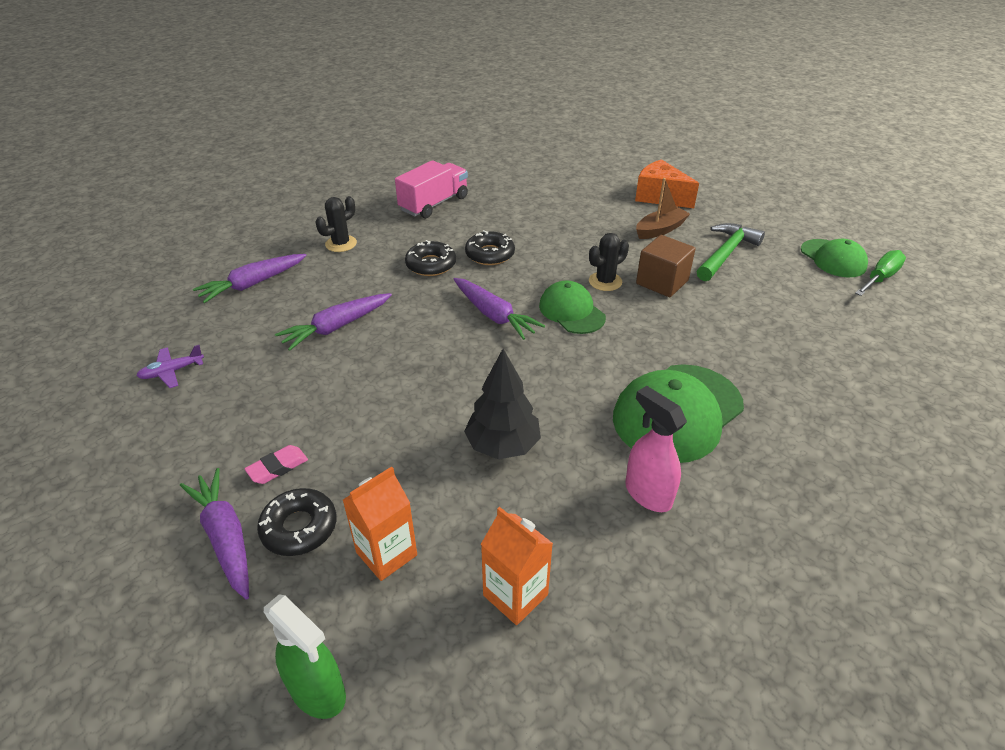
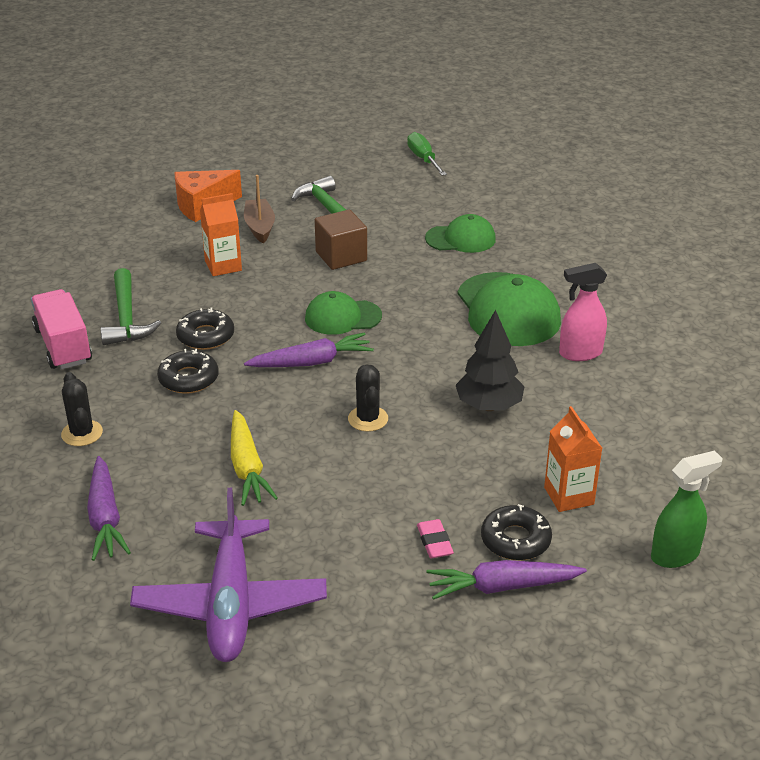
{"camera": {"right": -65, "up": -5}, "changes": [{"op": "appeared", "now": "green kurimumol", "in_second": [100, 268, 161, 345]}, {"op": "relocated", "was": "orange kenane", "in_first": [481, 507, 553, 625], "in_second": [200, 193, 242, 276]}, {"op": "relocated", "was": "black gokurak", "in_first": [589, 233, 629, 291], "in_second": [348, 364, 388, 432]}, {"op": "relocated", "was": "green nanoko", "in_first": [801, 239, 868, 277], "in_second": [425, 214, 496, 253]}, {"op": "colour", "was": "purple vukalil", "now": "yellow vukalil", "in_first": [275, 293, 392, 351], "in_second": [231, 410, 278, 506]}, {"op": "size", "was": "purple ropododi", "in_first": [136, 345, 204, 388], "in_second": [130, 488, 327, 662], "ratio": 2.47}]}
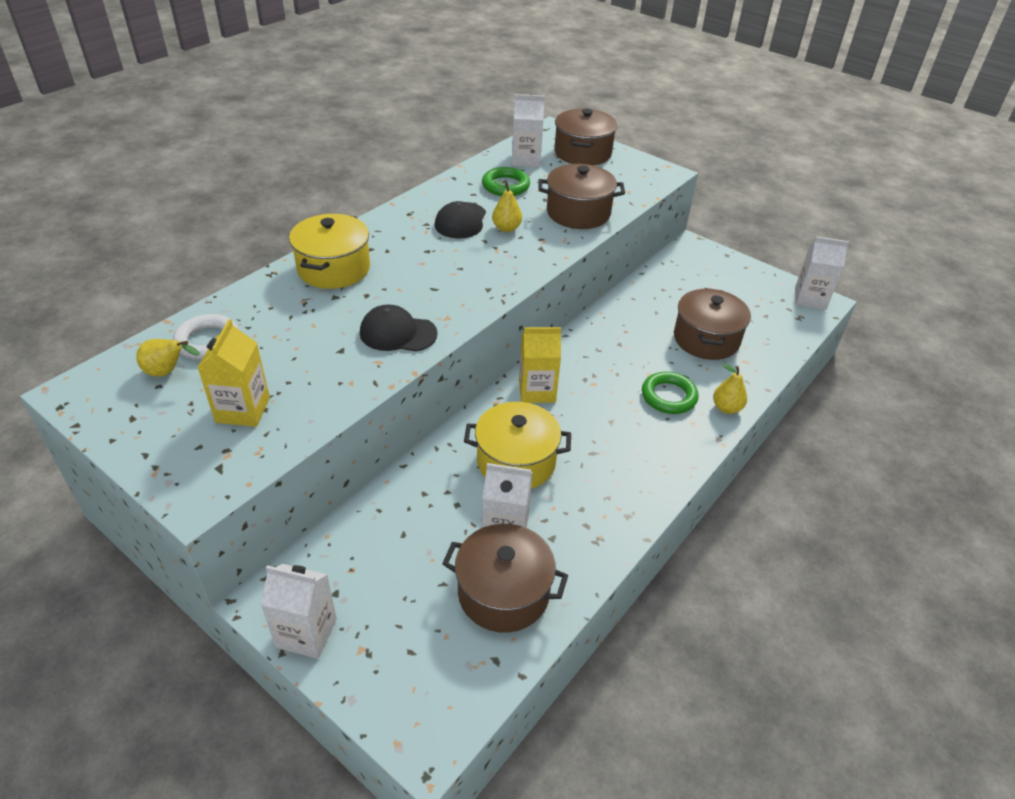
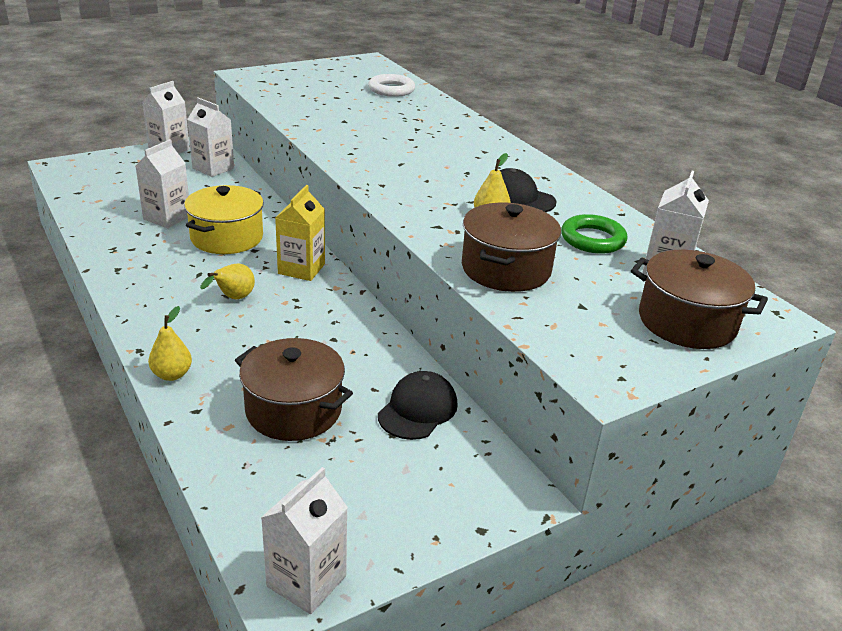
{"camera": {"right": 110, "up": -10}, "changes": [{"op": "missing", "was": "yellow kenane", "in_first": [198, 319, 270, 427]}, {"op": "missing", "was": "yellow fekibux", "in_first": [289, 214, 370, 289]}, {"op": "missing", "was": "brown fekibux", "in_first": [442, 524, 568, 633]}, {"op": "missing", "was": "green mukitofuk", "in_first": [642, 372, 699, 414]}, {"op": "appeared", "now": "white kenane", "in_second": [187, 97, 234, 177]}, {"op": "relocated", "was": "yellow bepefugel", "in_first": [136, 339, 200, 377], "in_second": [200, 263, 255, 299]}, {"op": "relocated", "was": "black nanoko", "in_first": [360, 305, 438, 352], "in_second": [378, 371, 457, 440]}]}
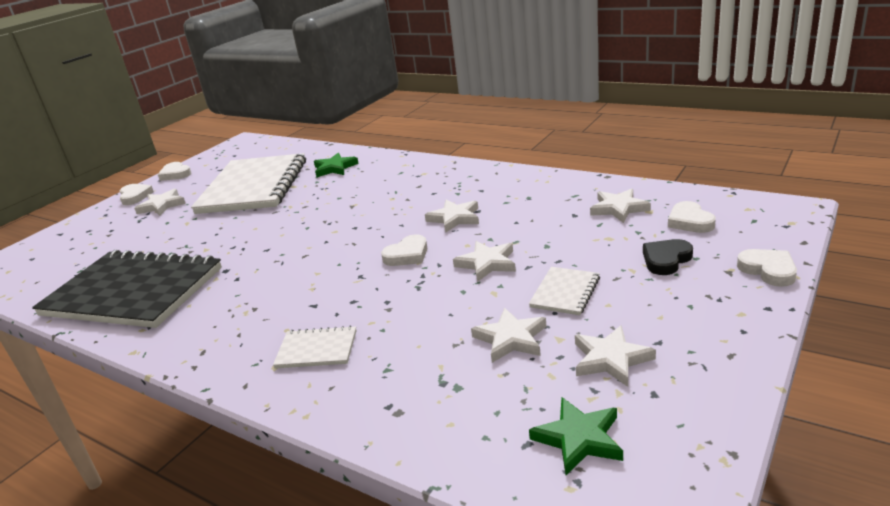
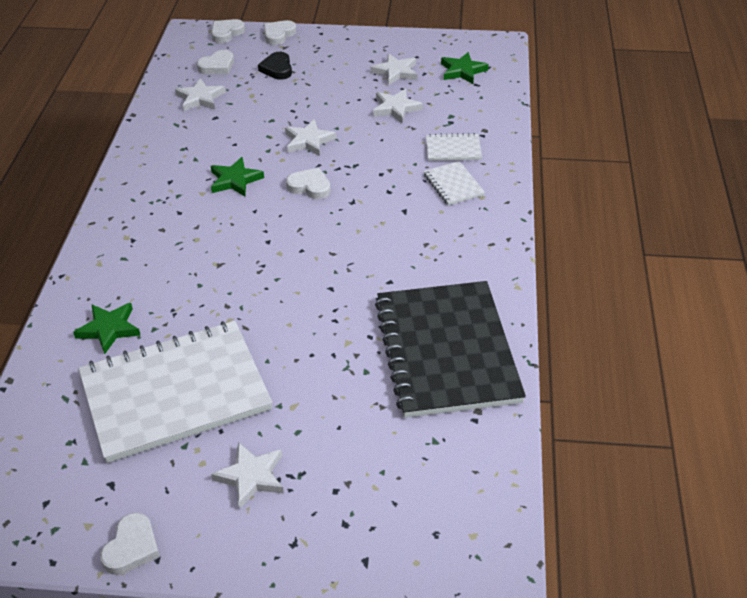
{"camera": {"right": -120, "up": 15}, "changes": [{"op": "relocated", "was": "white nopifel", "in_first": [120, 184, 154, 205], "in_second": [211, 19, 245, 43]}, {"op": "relocated", "was": "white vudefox", "in_first": [529, 267, 600, 315], "in_second": [426, 133, 482, 161]}, {"op": "colour", "was": "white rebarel", "now": "green rebarel", "in_first": [425, 200, 479, 233], "in_second": [211, 157, 264, 196]}, {"op": "spun", "was": "black nopifel", "in_first": [643, 239, 693, 275], "in_second": [258, 52, 292, 80], "clockwise": 60}]}
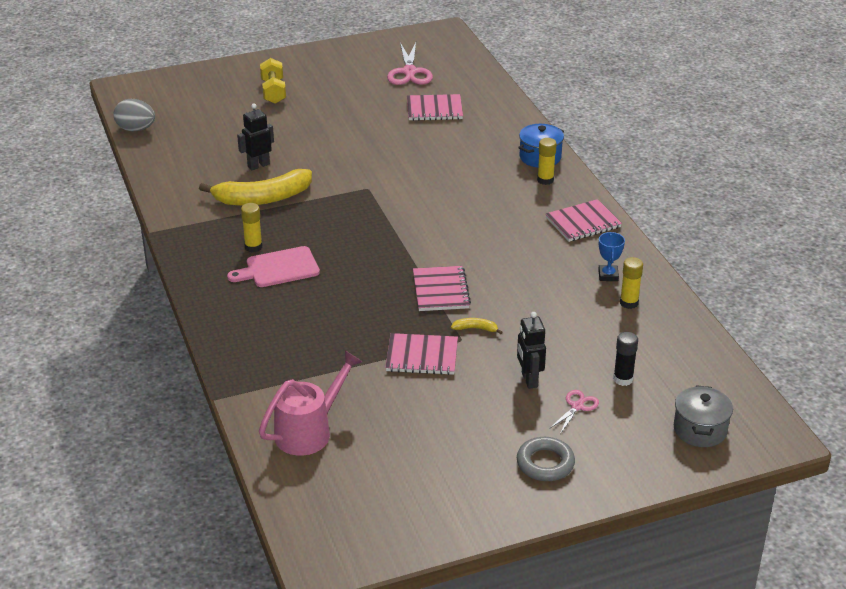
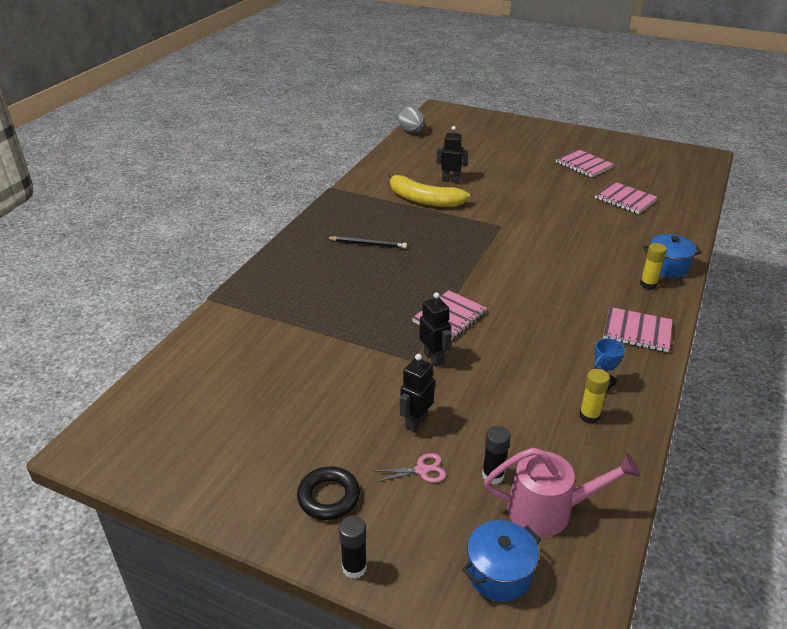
{"camera": {"right": 45, "up": 0}, "changes": [{"op": "missing", "was": "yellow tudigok", "in_first": [241, 203, 262, 252]}, {"op": "missing", "was": "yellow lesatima", "in_first": [260, 58, 286, 104]}, {"op": "missing", "was": "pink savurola", "in_first": [387, 42, 433, 85]}, {"op": "appeared", "now": "black tudigok", "in_second": [339, 515, 367, 579]}, {"op": "relocated", "was": "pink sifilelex", "in_first": [259, 350, 362, 456], "in_second": [484, 448, 640, 537]}, {"op": "relocated", "was": "pink vudefox", "in_first": [385, 333, 458, 375], "in_second": [556, 149, 614, 178]}, {"op": "exchanged", "was": "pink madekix", "now": "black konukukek", "in_first": [227, 246, 320, 287], "in_second": [327, 236, 407, 249]}, {"op": "exchanged", "was": "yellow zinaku", "now": "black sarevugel", "in_first": [451, 318, 502, 334], "in_second": [419, 292, 452, 367]}, {"op": "colour", "was": "grey mukitofuk", "now": "black mukitofuk", "in_first": [517, 437, 575, 481], "in_second": [297, 466, 360, 520]}, {"op": "colour", "was": "grey fekibux", "now": "blue fekibux", "in_first": [674, 385, 733, 447], "in_second": [462, 520, 541, 602]}]}
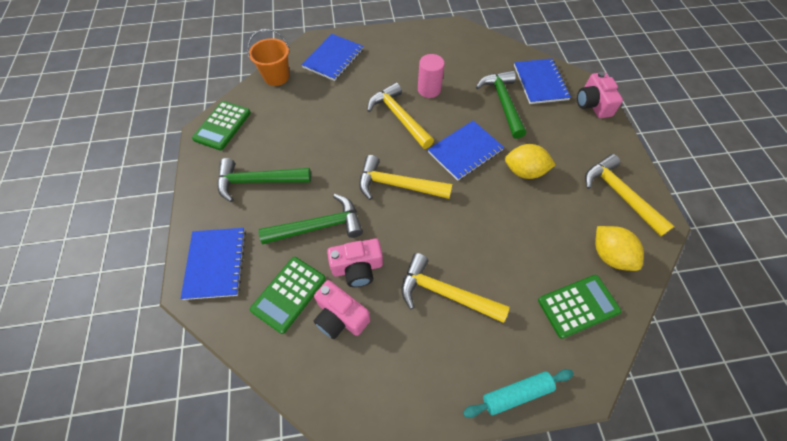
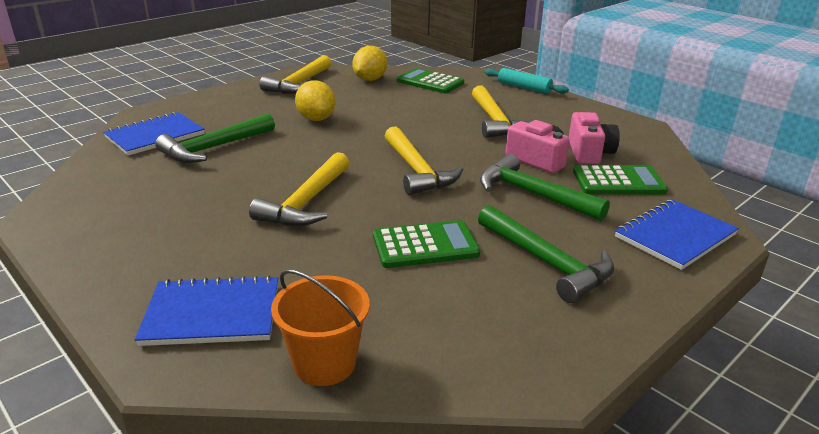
{"camera": {"right": -125, "up": -30}, "changes": [{"op": "missing", "was": "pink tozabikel", "in_first": [418, 54, 445, 98]}, {"op": "missing", "was": "blue vudefox", "in_first": [428, 121, 504, 181]}, {"op": "missing", "was": "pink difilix", "in_first": [577, 71, 623, 118]}, {"op": "relocated", "was": "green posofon", "in_first": [192, 101, 251, 150], "in_second": [373, 220, 480, 268]}]}
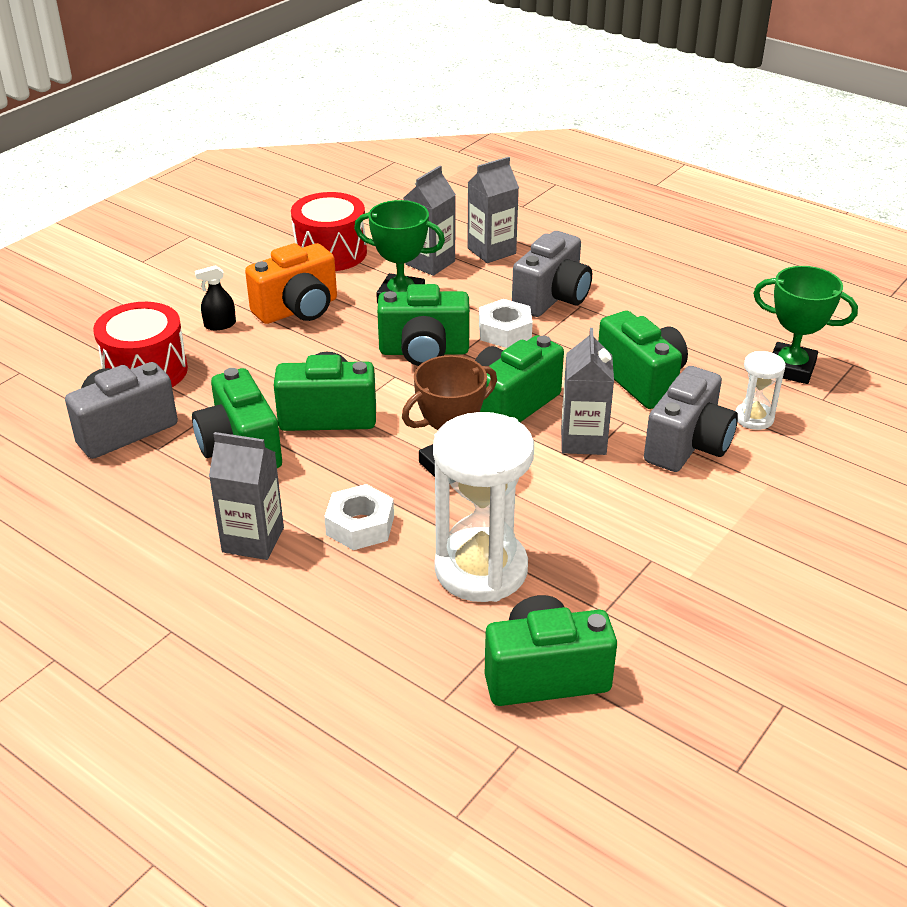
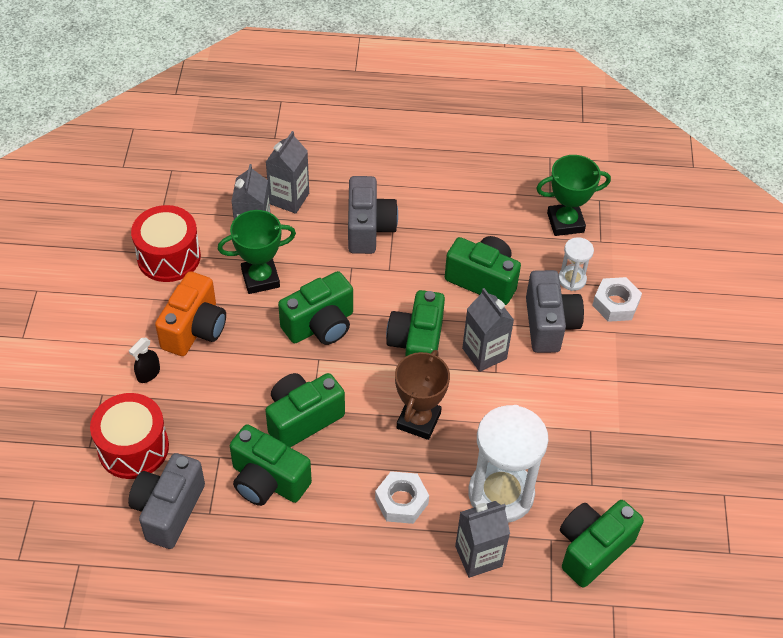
{"camera": {"right": -35, "up": 15}, "changes": [{"op": "relocated", "was": "grey kenane", "in_first": [209, 432, 284, 560], "in_second": [455, 501, 510, 578]}, {"op": "relocated", "was": "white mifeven", "in_first": [479, 299, 533, 348], "in_second": [592, 277, 642, 322]}]}
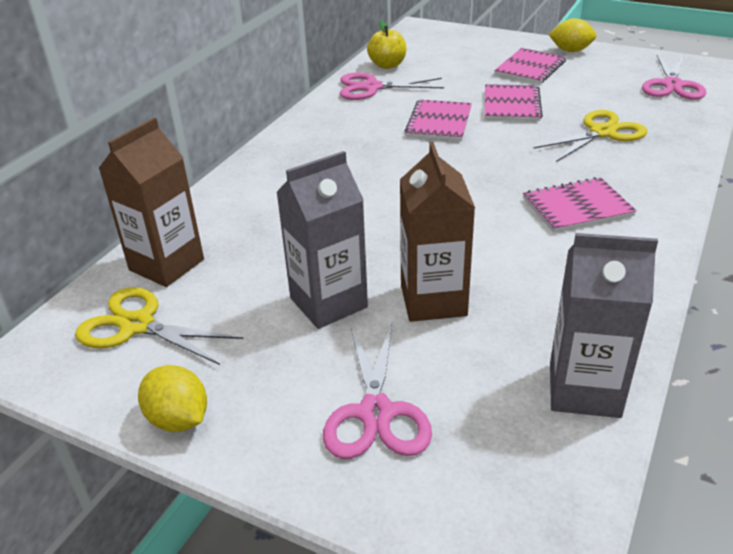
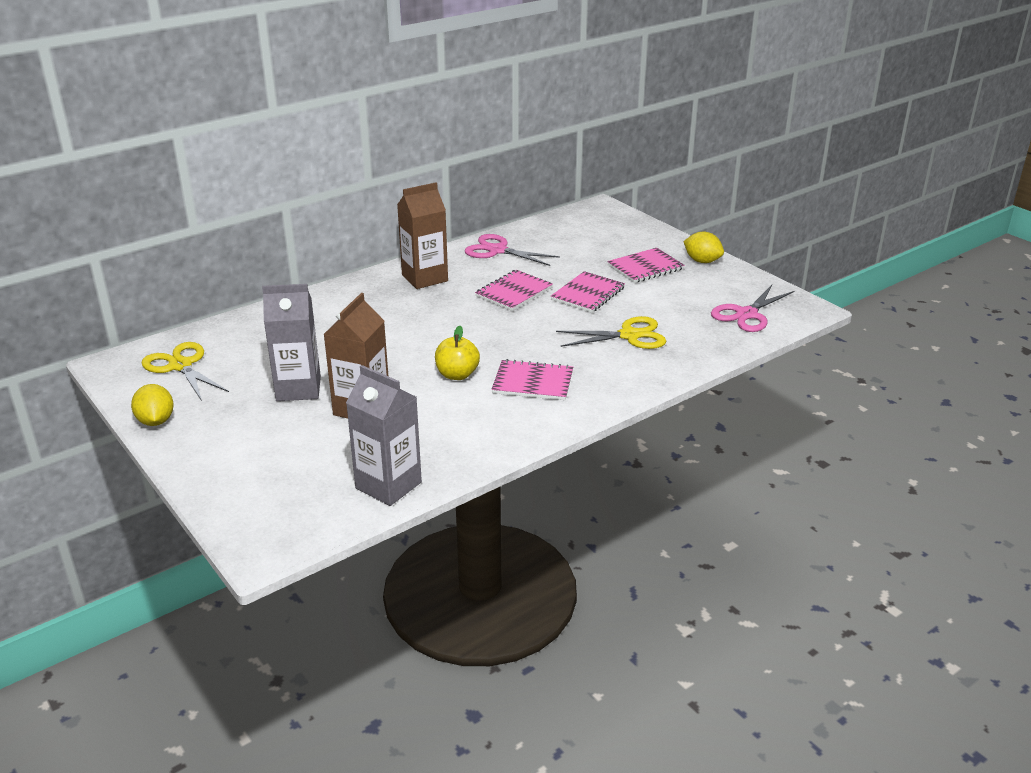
{"camera": {"right": 25, "up": -5}, "changes": [{"op": "missing", "was": "pink savurola", "in_first": [323, 323, 432, 459]}, {"op": "relocated", "was": "brown kenane", "in_first": [98, 117, 204, 287], "in_second": [397, 182, 448, 289]}, {"op": "relocated", "was": "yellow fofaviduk", "in_first": [367, 20, 406, 69], "in_second": [435, 326, 480, 380]}]}
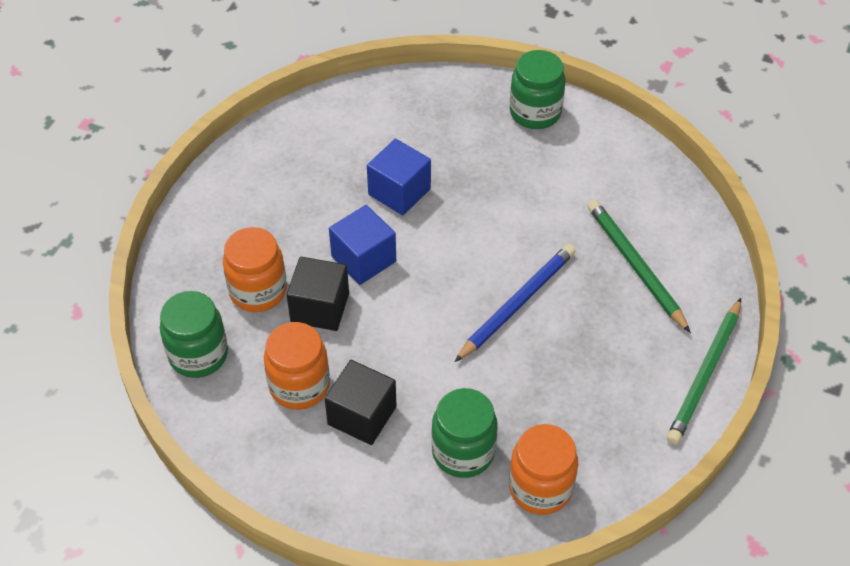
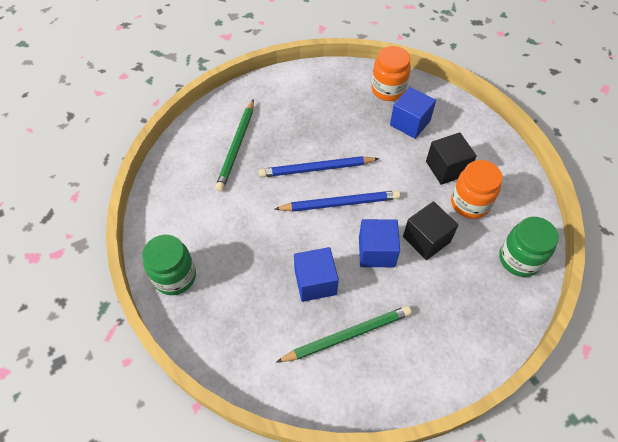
{"camera": {"right": -140, "up": 5}, "changes": [{"op": "missing", "was": "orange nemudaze", "in_first": [223, 227, 287, 312]}, {"op": "appeared", "now": "blue konukukek", "in_second": [275, 190, 400, 212]}, {"op": "relocated", "was": "green konukukek", "in_first": [667, 298, 741, 445], "in_second": [276, 306, 412, 363]}, {"op": "exchanged", "was": "green nemudaze", "now": "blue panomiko", "in_first": [431, 388, 498, 478], "in_second": [390, 87, 436, 139]}]}
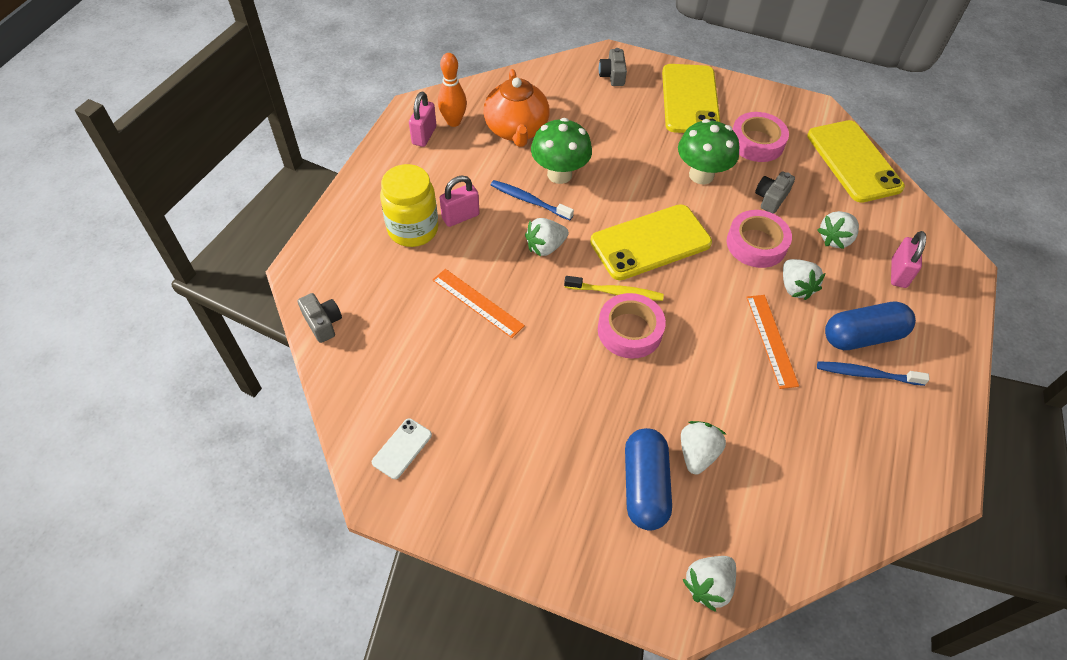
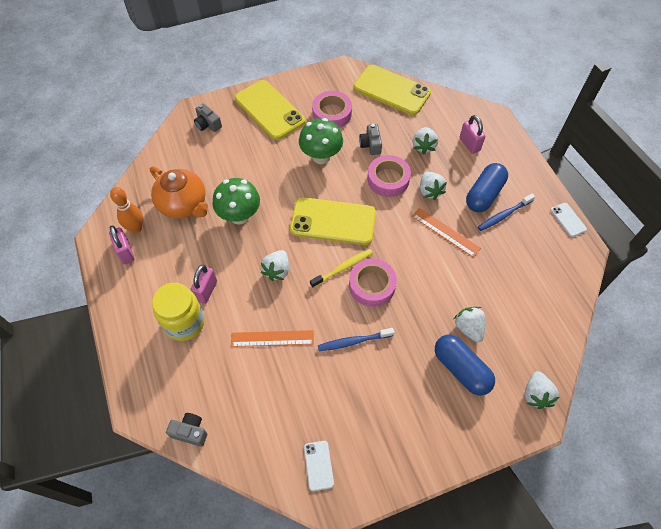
{"camera": {"right": -40, "up": 5}, "changes": [{"op": "appeared", "now": "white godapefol", "in_second": [550, 203, 587, 237]}, {"op": "relocated", "was": "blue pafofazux", "in_first": [491, 180, 574, 220], "in_second": [318, 328, 394, 351]}, {"op": "spun", "was": "yellow godapefol", "in_first": [590, 204, 712, 280], "in_second": [290, 197, 376, 245], "clockwise": 75}, {"op": "spun", "was": "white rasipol", "in_first": [783, 259, 826, 300], "in_second": [420, 172, 447, 200], "clockwise": 45}]}
